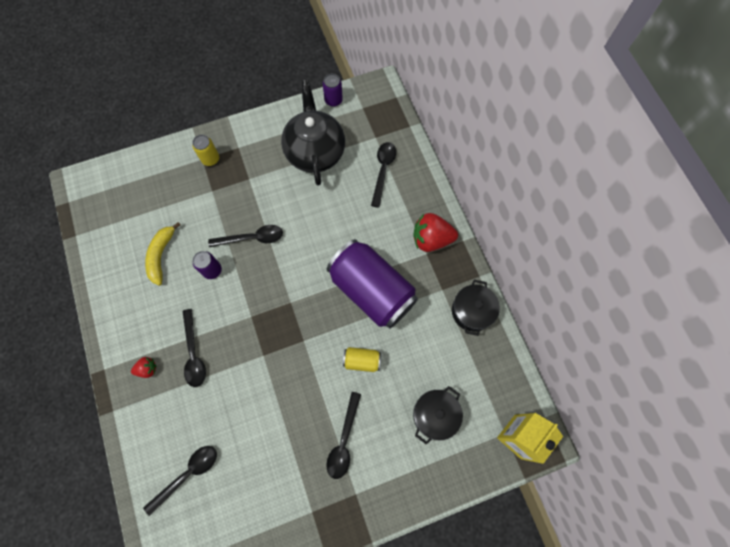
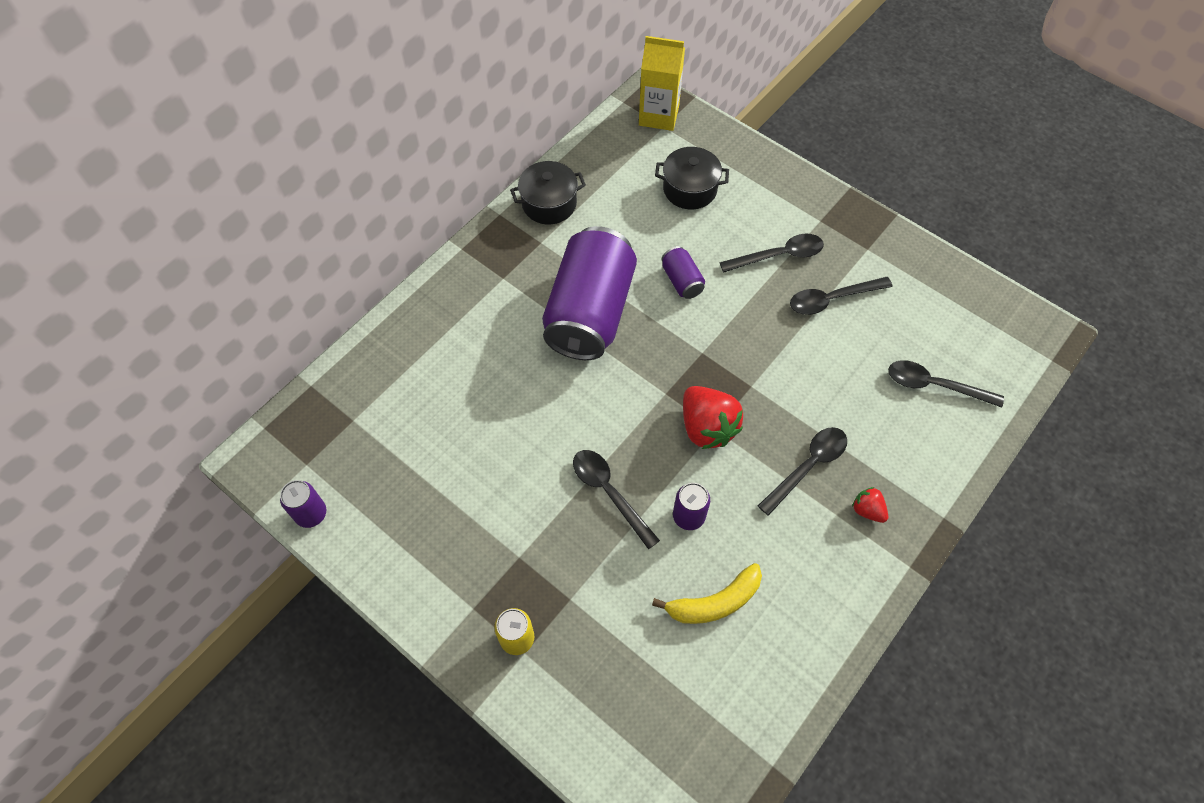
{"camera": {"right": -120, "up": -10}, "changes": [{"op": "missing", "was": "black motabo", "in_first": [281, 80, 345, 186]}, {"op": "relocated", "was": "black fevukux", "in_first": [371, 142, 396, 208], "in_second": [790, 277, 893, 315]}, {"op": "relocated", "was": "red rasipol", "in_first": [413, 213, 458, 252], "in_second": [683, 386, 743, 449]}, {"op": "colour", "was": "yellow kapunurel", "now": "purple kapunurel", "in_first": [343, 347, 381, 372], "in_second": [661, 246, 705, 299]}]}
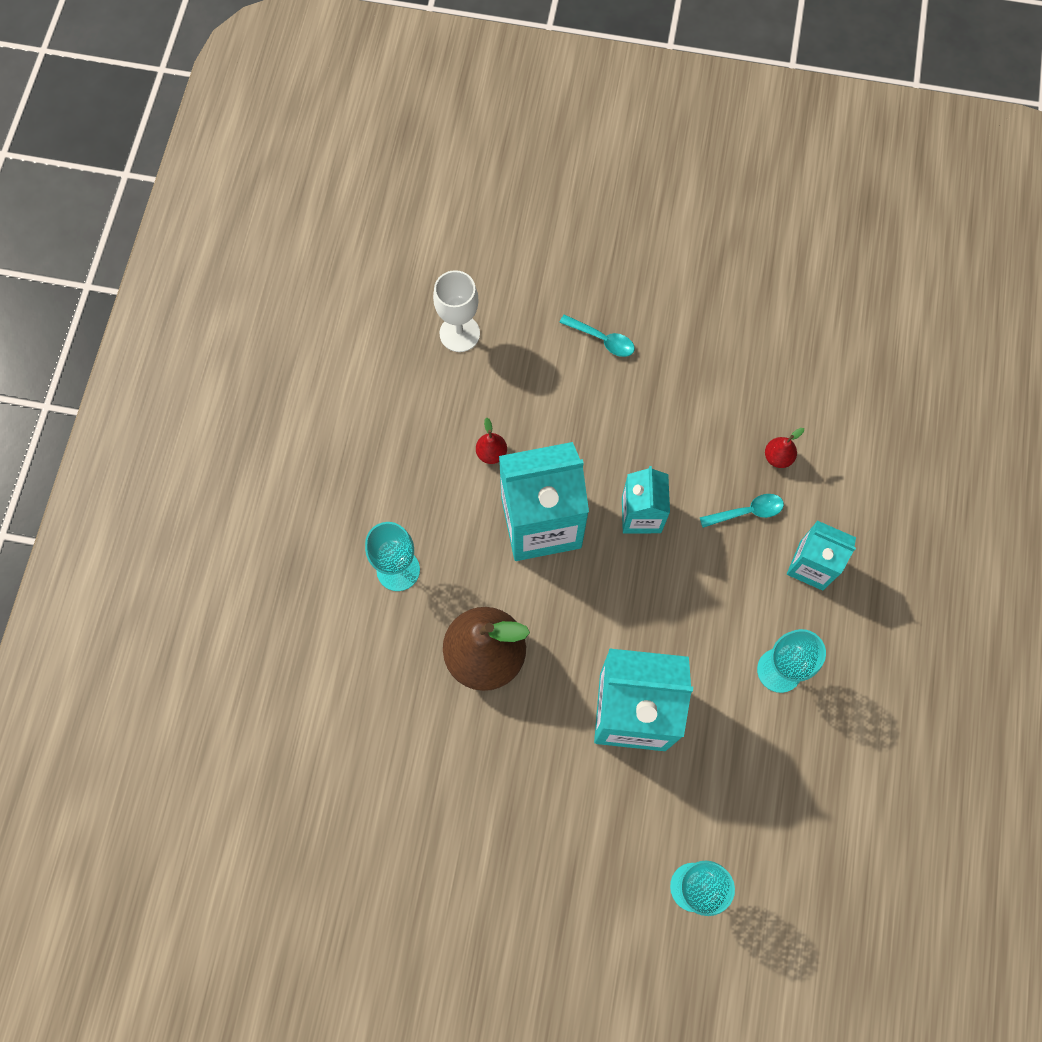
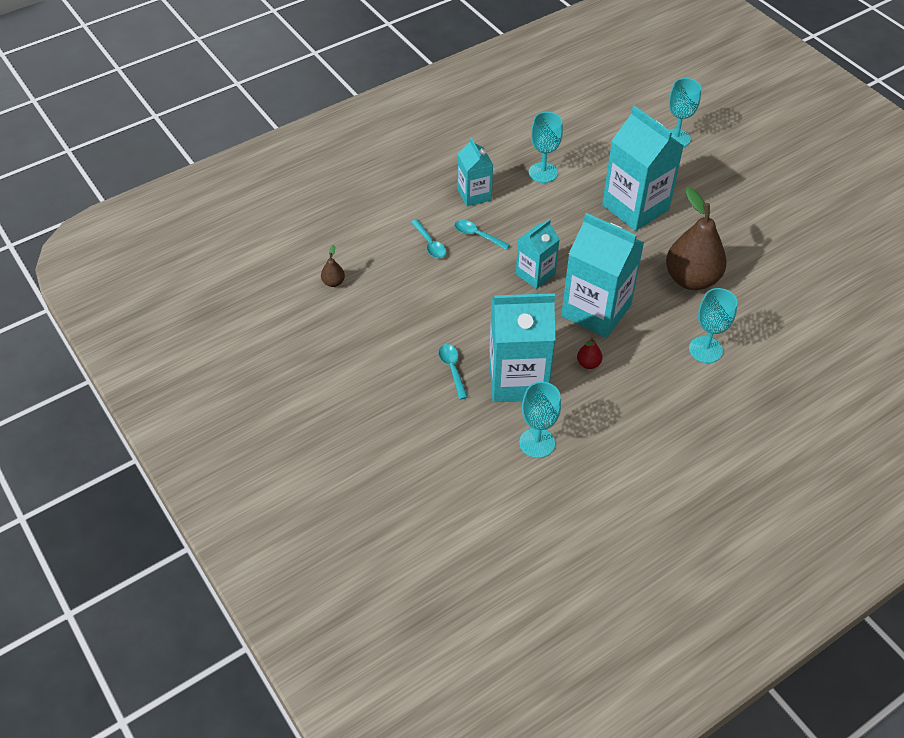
{"camera": {"right": -135, "up": -20}, "changes": [{"op": "appeared", "now": "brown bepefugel", "in_second": [321, 245, 345, 287]}, {"op": "appeared", "now": "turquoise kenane", "in_second": [489, 293, 555, 402]}, {"op": "exchanged", "was": "red bepefugel", "now": "turquoise fevukux", "in_first": [765, 428, 804, 468], "in_second": [411, 219, 446, 258]}, {"op": "colour", "was": "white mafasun", "now": "turquoise mafasun", "in_first": [433, 270, 480, 352], "in_second": [519, 382, 561, 458]}]}
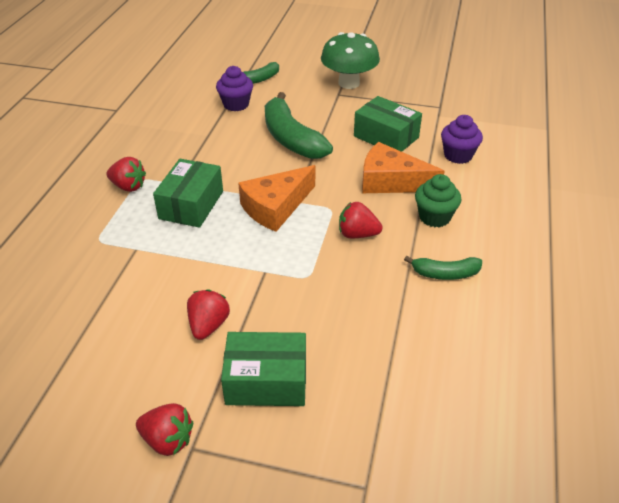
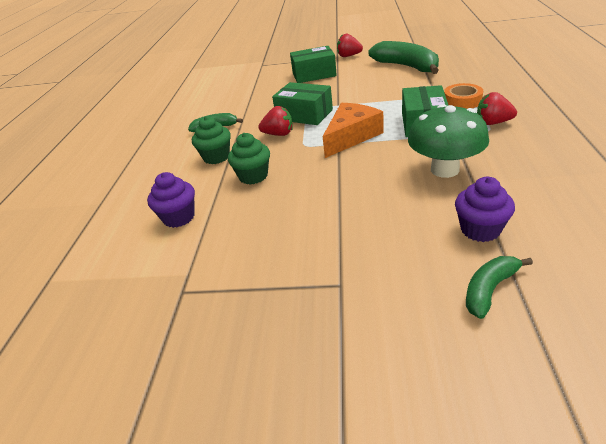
{"camera": {"right": 175, "up": -5}, "changes": [{"op": "missing", "was": "red rasipol", "in_first": [187, 289, 230, 340]}, {"op": "appeared", "now": "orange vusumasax", "in_second": [444, 83, 483, 109]}, {"op": "relocated", "was": "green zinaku", "in_first": [265, 92, 333, 159], "in_second": [369, 41, 439, 74]}, {"op": "relocated", "was": "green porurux", "in_first": [321, 32, 380, 89], "in_second": [408, 104, 489, 178]}, {"op": "relocated", "was": "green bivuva", "in_first": [354, 96, 422, 152], "in_second": [272, 82, 333, 125]}, {"op": "exchanged", "was": "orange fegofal", "now": "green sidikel", "in_first": [362, 142, 445, 193], "in_second": [228, 133, 270, 184]}]}
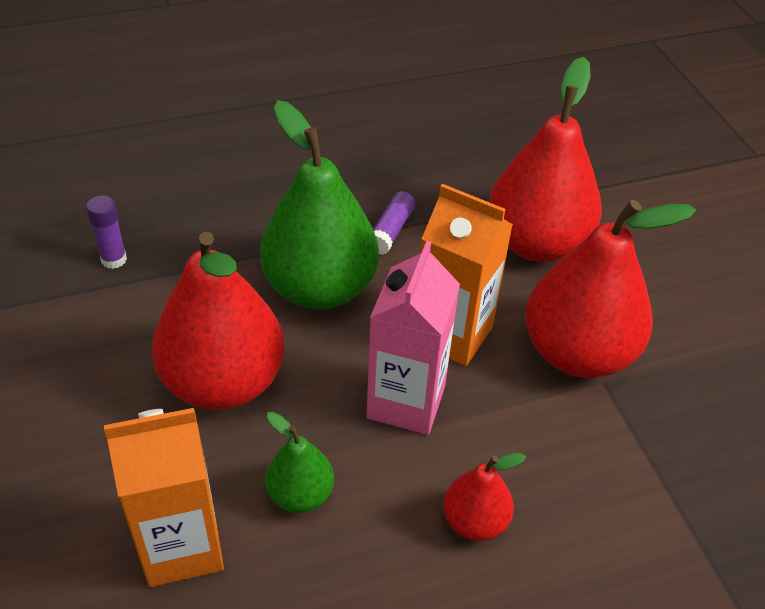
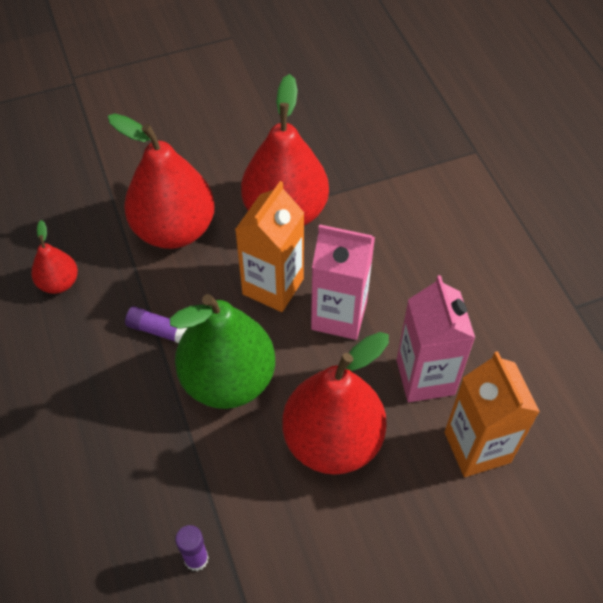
{"camera": {"right": -90, "up": 10}, "changes": [{"op": "relocated", "was": "red bepefugel", "in_first": [443, 453, 526, 541], "in_second": [31, 220, 78, 294]}, {"op": "exchanged", "was": "green bepefugel", "now": "pink kenane", "in_first": [265, 412, 334, 513], "in_second": [396, 275, 475, 402]}]}
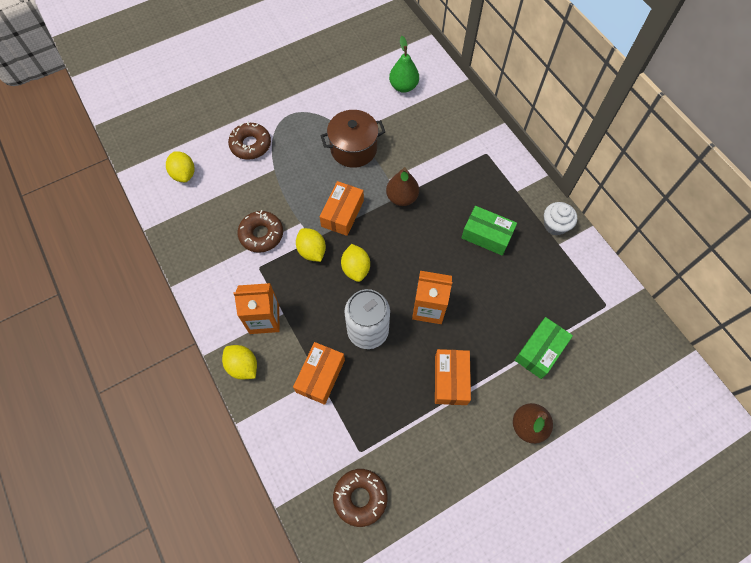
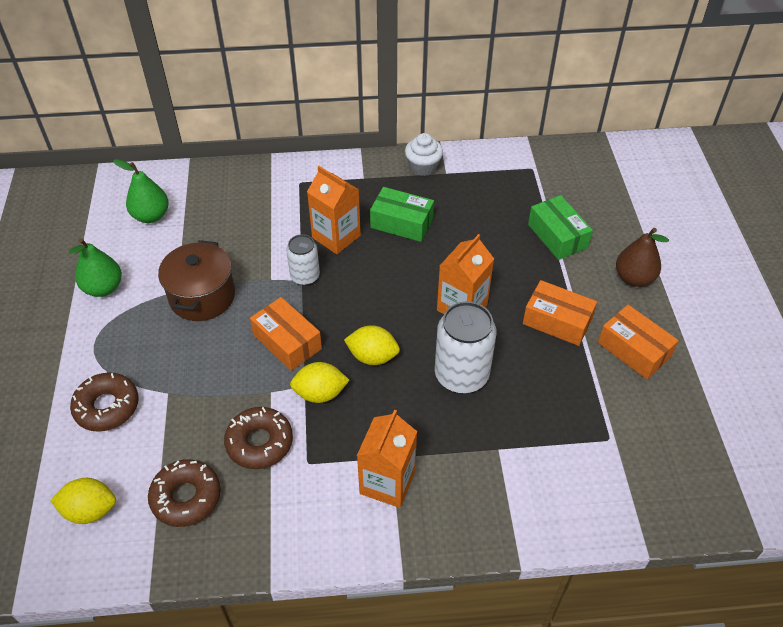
{"camera": {"right": -65, "up": -15}, "changes": [{"op": "missing", "was": "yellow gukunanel", "in_first": [222, 345, 257, 380]}, {"op": "appeared", "now": "green bepefugel", "in_second": [68, 238, 122, 297]}, {"op": "appeared", "now": "orange kenane", "in_second": [307, 166, 361, 254]}, {"op": "relocated", "was": "orange bivuva", "in_first": [293, 342, 345, 405], "in_second": [598, 305, 679, 379]}, {"op": "relocated", "was": "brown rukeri", "in_first": [333, 469, 388, 527], "in_second": [148, 459, 221, 527]}, {"op": "exchanged", "was": "brown bepefugel", "now": "white kapunurel", "in_first": [386, 167, 419, 206], "in_second": [286, 234, 320, 286]}, {"op": "spun", "was": "green bivuva", "in_first": [461, 206, 517, 256], "in_second": [370, 187, 434, 242], "clockwise": 60}]}
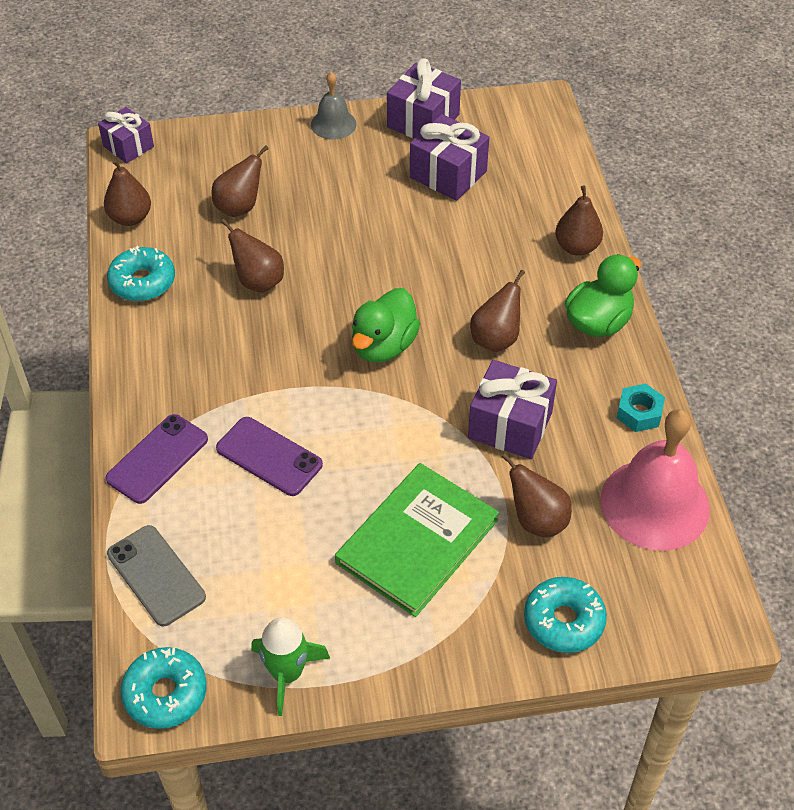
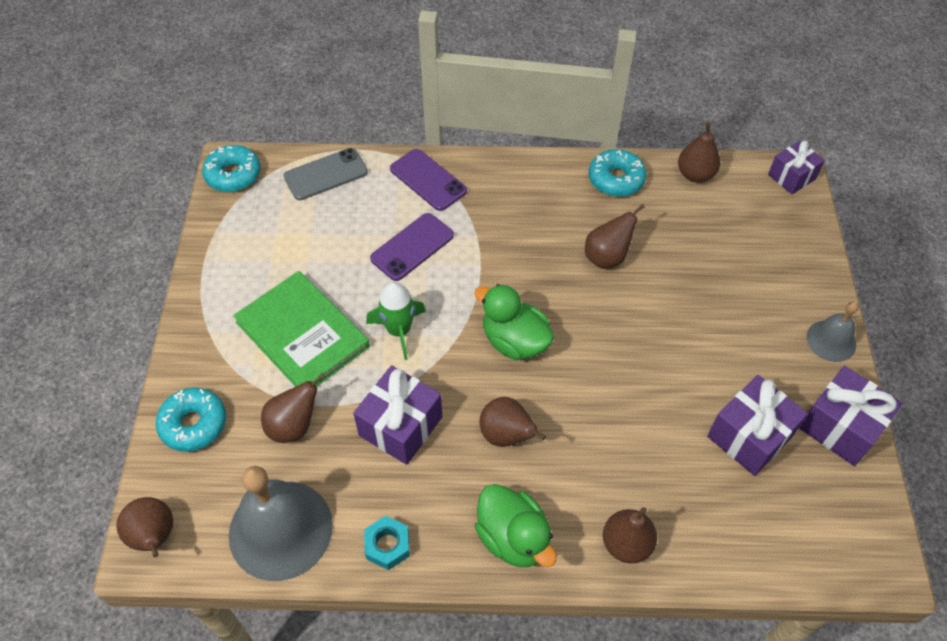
{"camera": {"right": 100, "up": 5}, "changes": [{"op": "relocated", "was": "brown bepefugel", "in_first": [212, 145, 269, 217], "in_second": [116, 497, 173, 557]}, {"op": "relocated", "was": "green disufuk", "in_first": [251, 617, 330, 716], "in_second": [366, 282, 426, 360]}, {"op": "colour", "was": "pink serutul", "now": "grey serutul", "in_first": [600, 409, 710, 551], "in_second": [229, 466, 333, 581]}]}
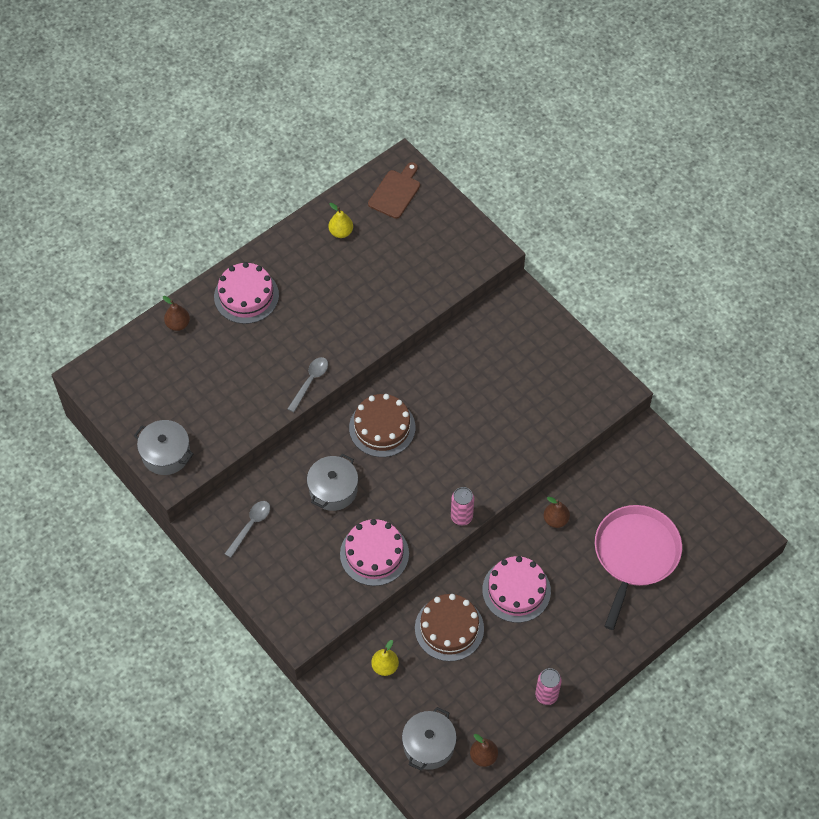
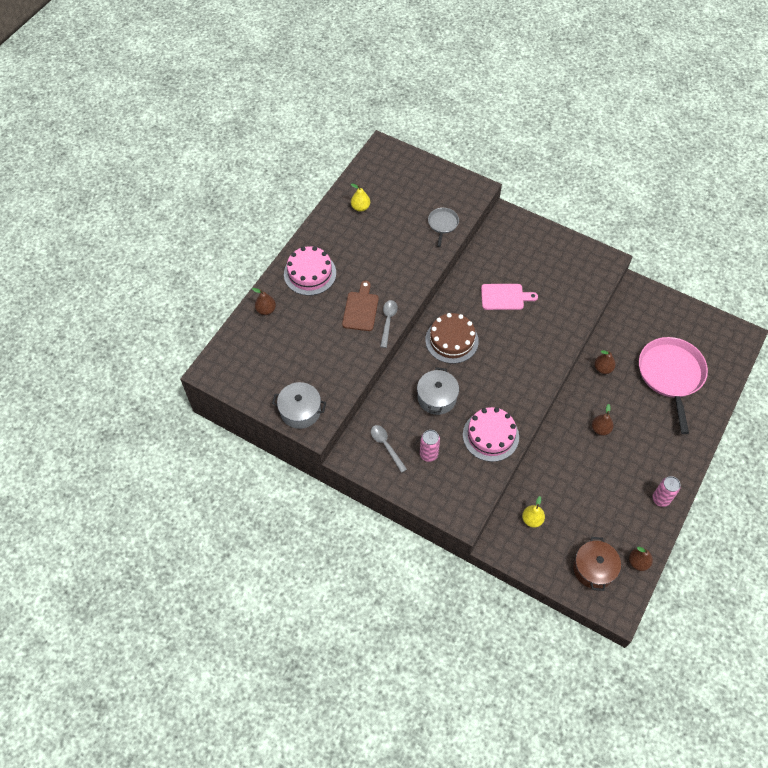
{"camera": {"right": -20, "up": 0}, "changes": [{"op": "missing", "was": "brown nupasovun", "in_first": [415, 594, 484, 661]}, {"op": "appeared", "now": "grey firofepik", "in_second": [428, 208, 459, 247]}, {"op": "appeared", "now": "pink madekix", "in_second": [481, 284, 538, 310]}, {"op": "relocated", "was": "brown madekix", "in_first": [368, 162, 420, 219], "in_second": [342, 281, 379, 331]}, {"op": "relocated", "was": "pink kapunurel", "in_first": [451, 487, 474, 525], "in_second": [420, 430, 440, 462]}, {"op": "exchanged", "was": "pink nupasovun", "now": "brown bepefugel", "in_first": [482, 556, 551, 623], "in_second": [592, 404, 614, 436]}, {"op": "colour", "was": "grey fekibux", "now": "brown fekibux", "in_first": [402, 707, 457, 771], "in_second": [573, 537, 621, 591]}, {"op": "spun", "was": "grey fevukux", "in_first": [225, 501, 270, 558], "in_second": [371, 425, 407, 473], "clockwise": -45}]}
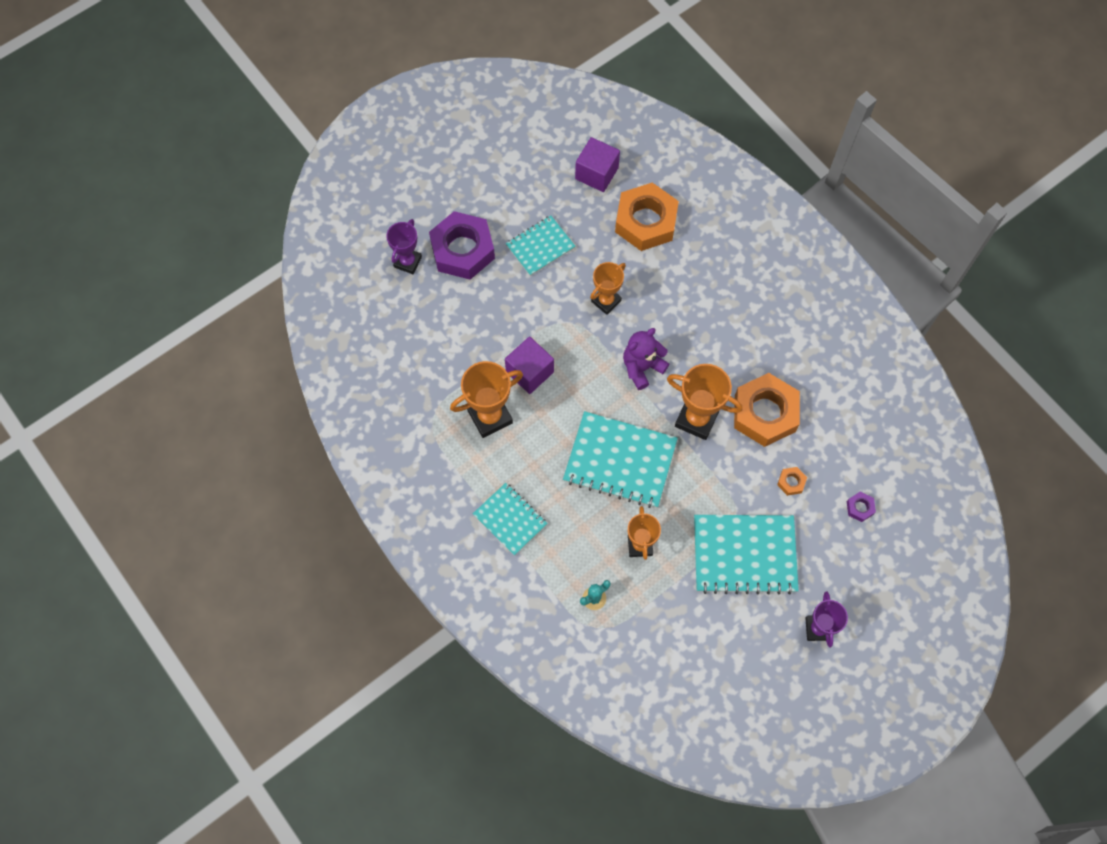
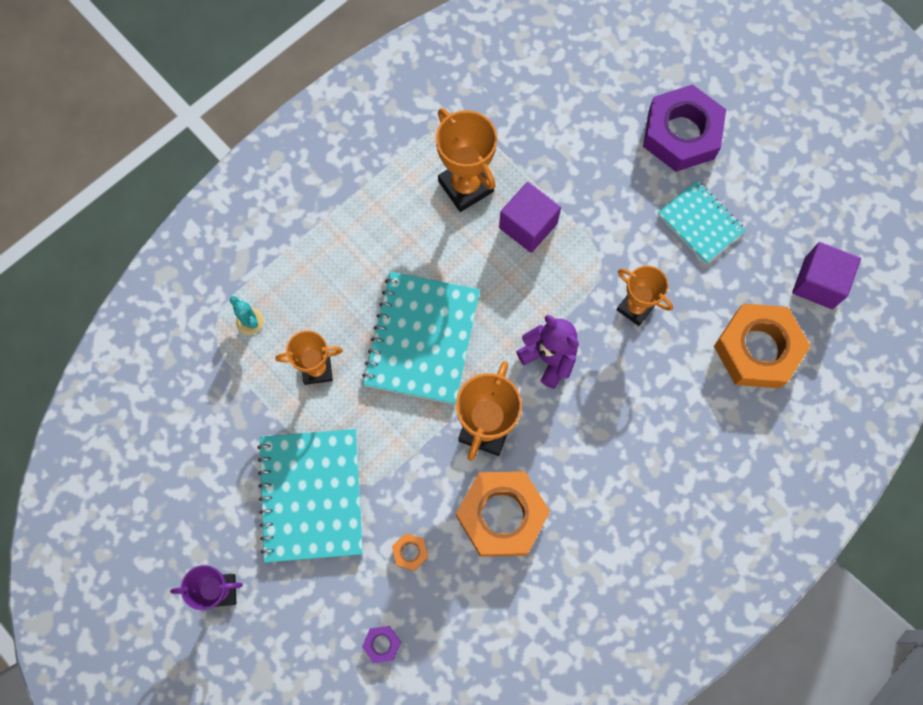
{"camera": {"right": 85, "up": 5}, "changes": [{"op": "missing", "was": "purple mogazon", "in_first": [386, 219, 422, 274]}, {"op": "missing", "was": "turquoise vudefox", "in_first": [473, 483, 548, 556]}]}
